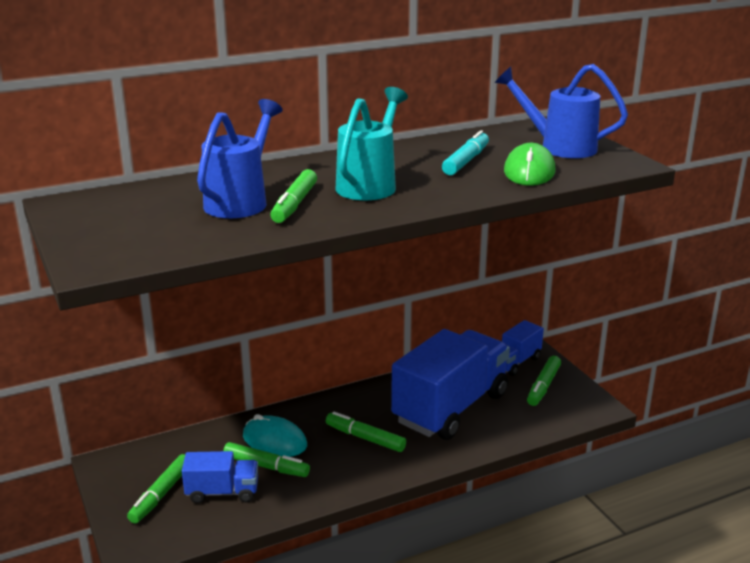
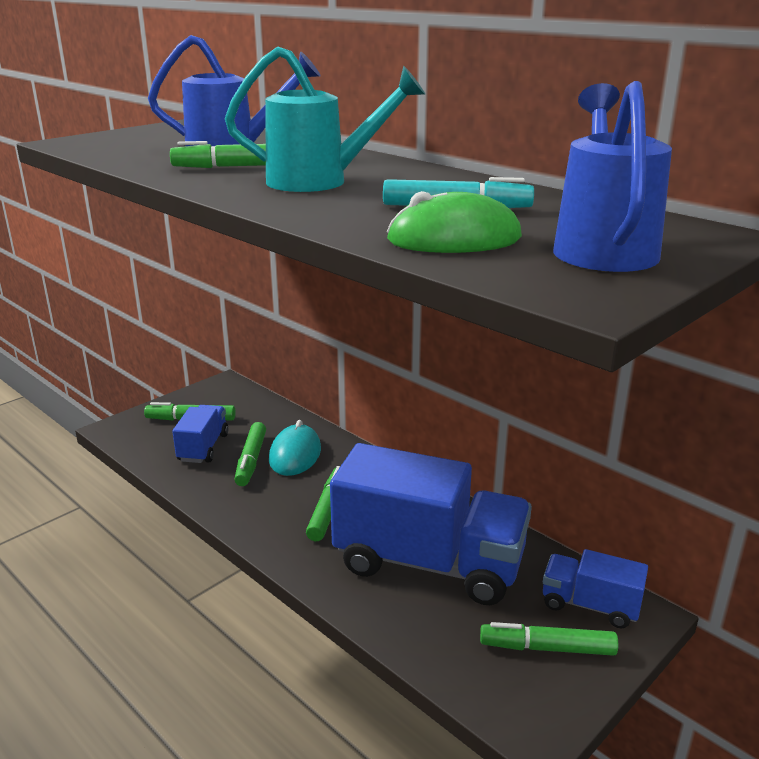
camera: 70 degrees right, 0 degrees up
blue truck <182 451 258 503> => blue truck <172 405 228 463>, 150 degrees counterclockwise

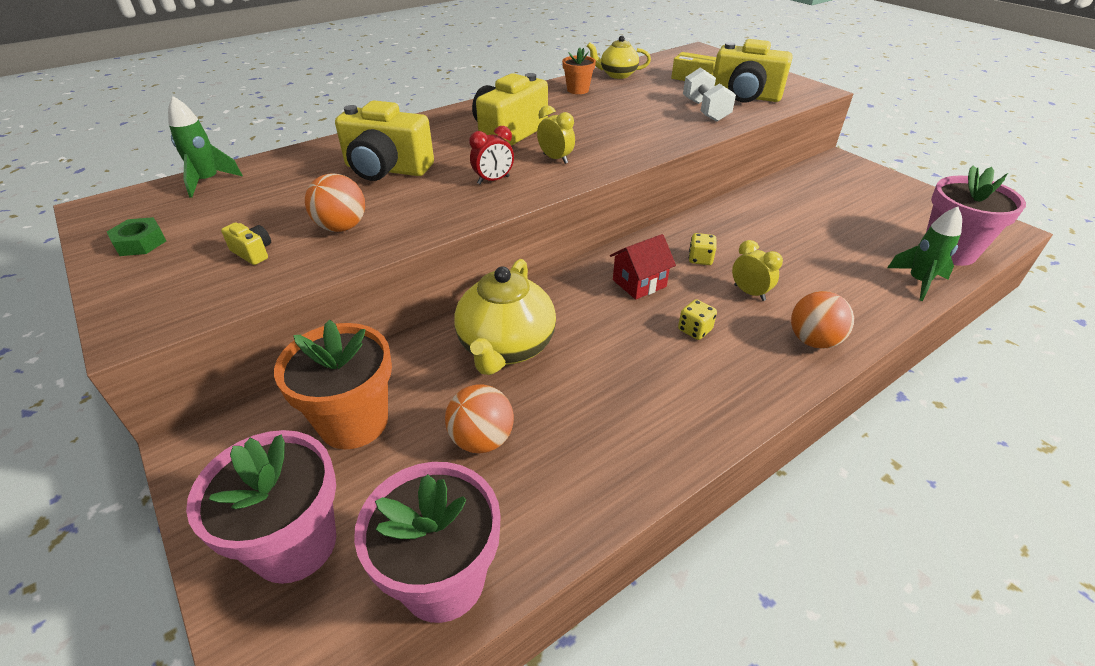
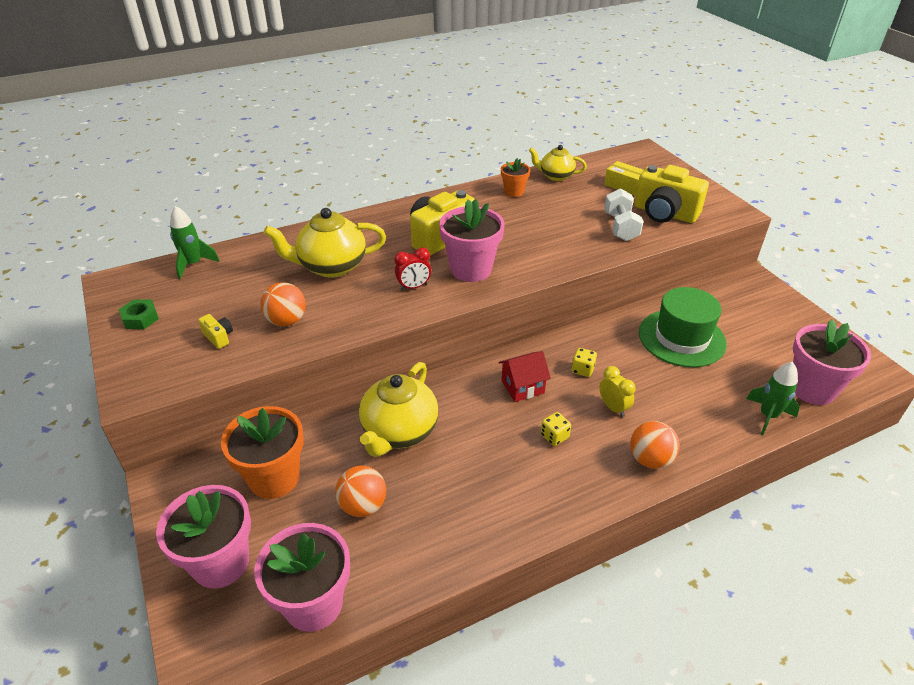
camera: 10 degrees right, 0 degrees up
nothing => green hat <639 287 727 367>
yellow camera <335 101 434 181> => yellow teapot <263 208 386 278>
yellow clock <537 105 575 164> => pink flower pot <439 199 505 282>

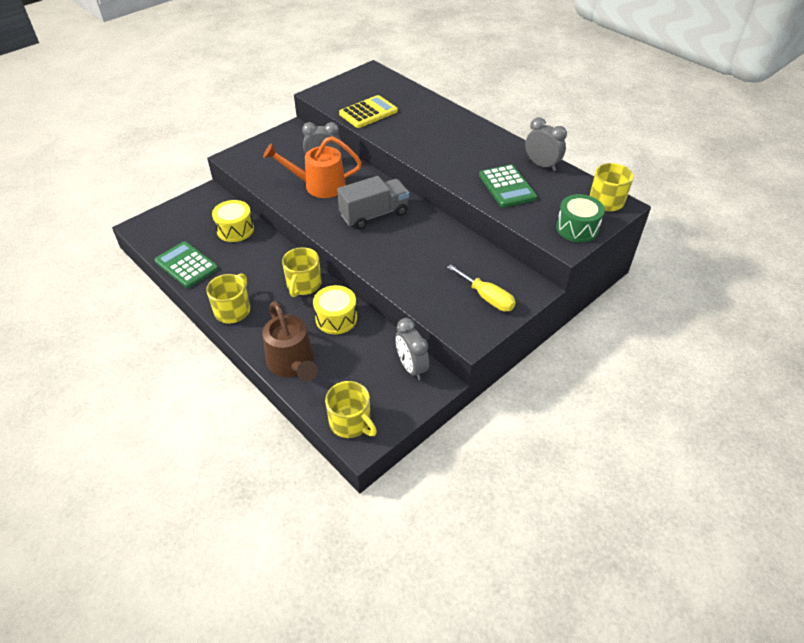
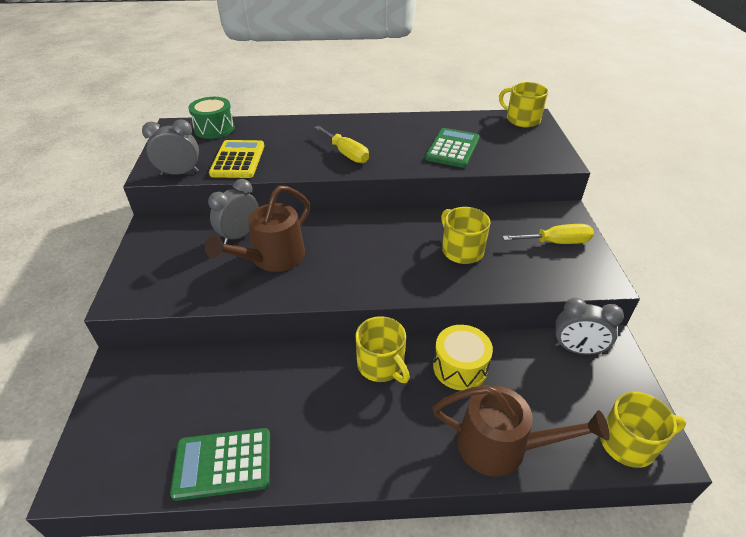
camera: 50 degrees left, 5 degrees down
yellow drum <212 200 254 242> => nothing
grey truck <337 176 409 229> => nothing
nothing => yellow screwdriver <314 126 369 163>
yellow mug <206 273 250 323> => yellow mug <441 207 491 264>, shifted
grey clock <525 117 567 171> => grey clock <142 119 199 175>, shifted
green drum <556 194 605 243> => green drum <188 97 235 139>, shifted
orange watering can <263 136 362 198> => brown watering can <205 186 310 272>
green calculator <479 164 537 208> => green calculator <425 128 480 168>, 90 degrees counterclockwise

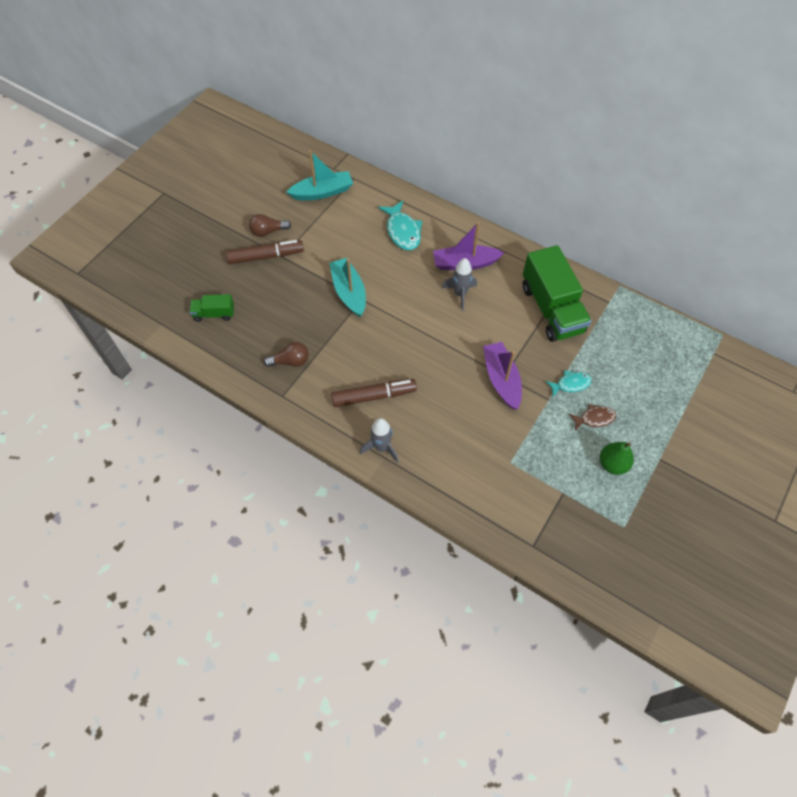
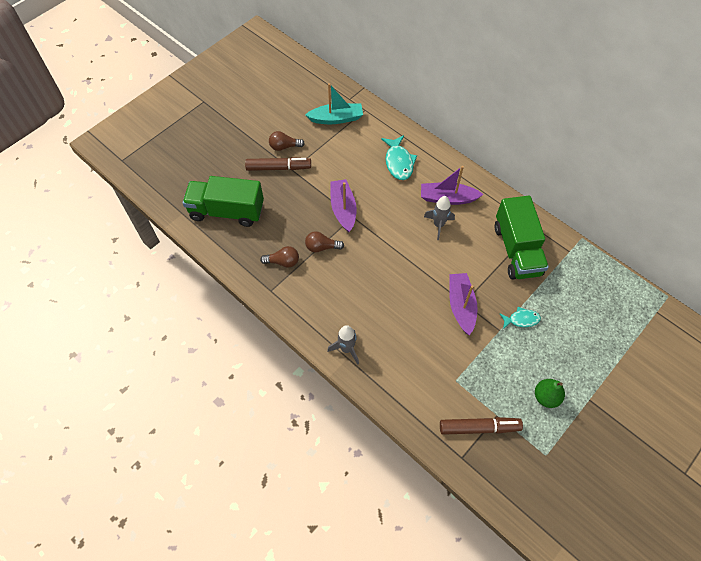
camera: 10 degrees right, 0 degrees up
brown fish <569 404 616 431> => nothing
nothing => brown light bulb <305 231 344 252>
brown marker <331 379 417 407> => brown marker <440 417 523 435>, shifted
turquoise boat <329 258 366 317> => purple boat <330 179 357 232>
green truck <189 294 234 322> => green truck <183 176 264 227>, x2.07

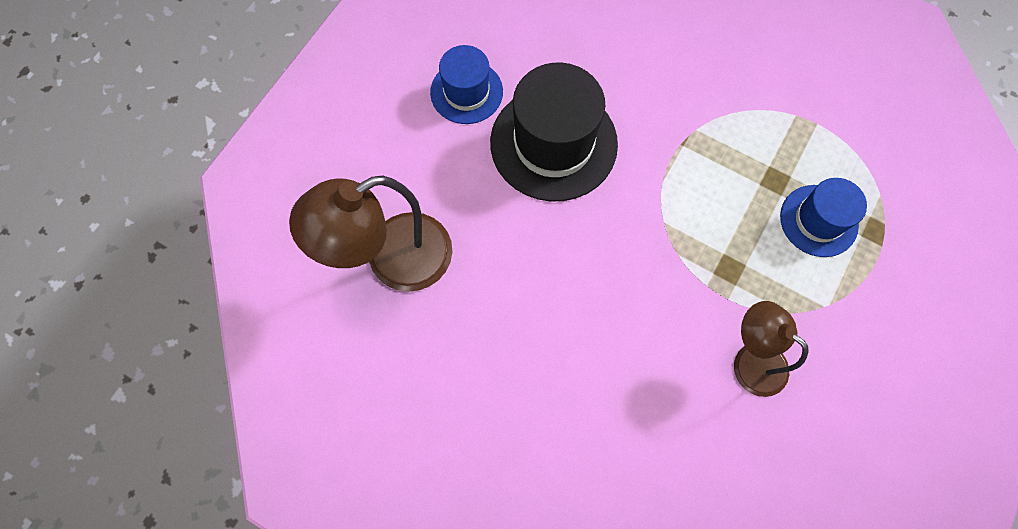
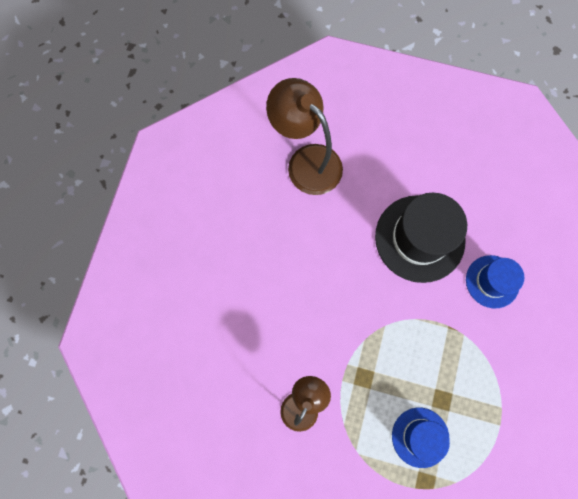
camera: 75 degrees right, 5 degrees up
blue hat <430 45 503 124> => blue hat <466 255 524 308>, shifted

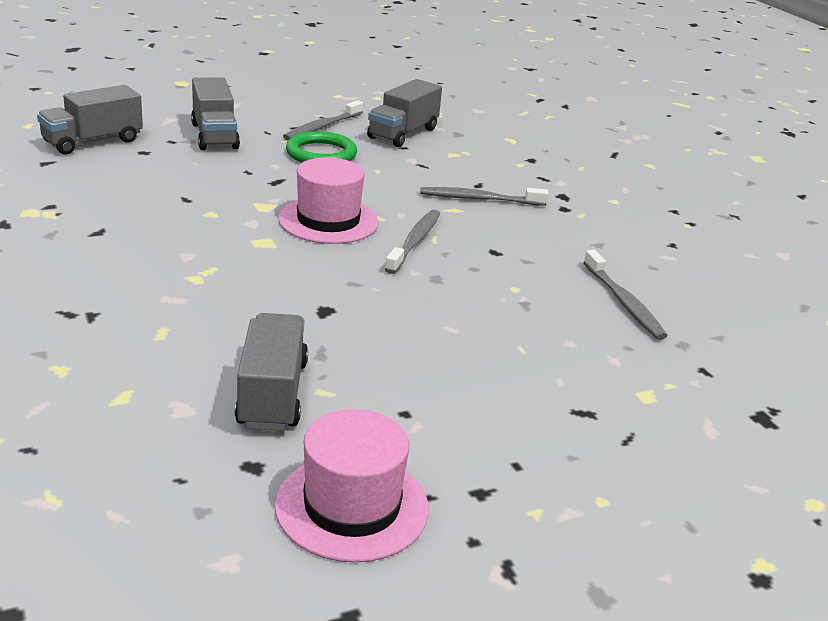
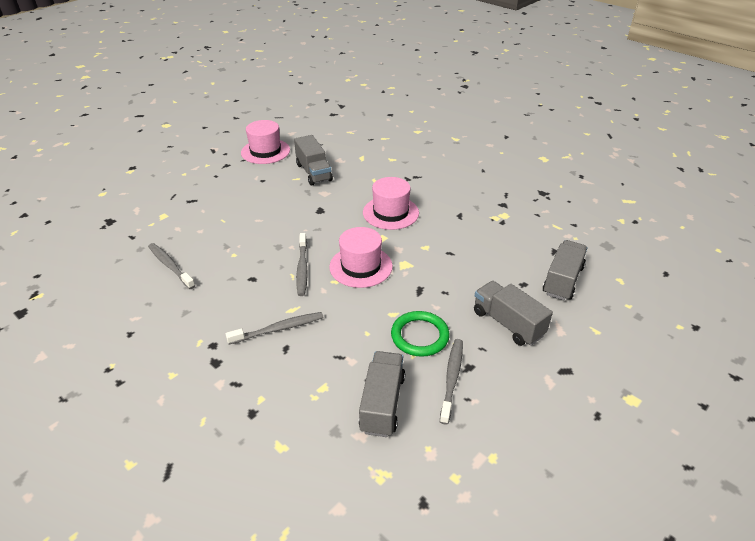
camera: 160 degrees right, 10 degrees up
nothing => pink hat <363 177 419 230>

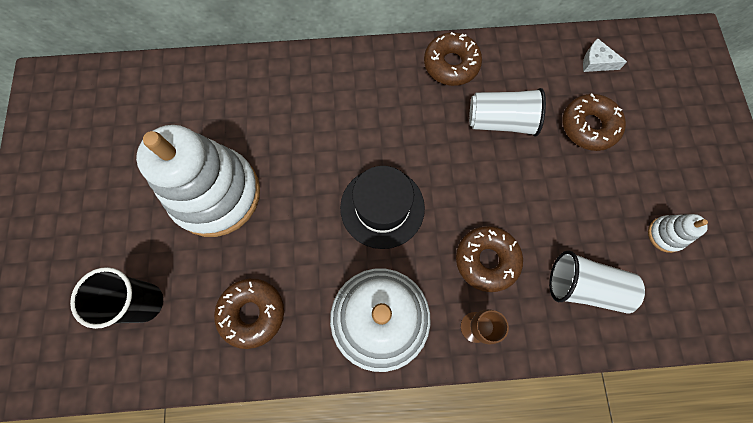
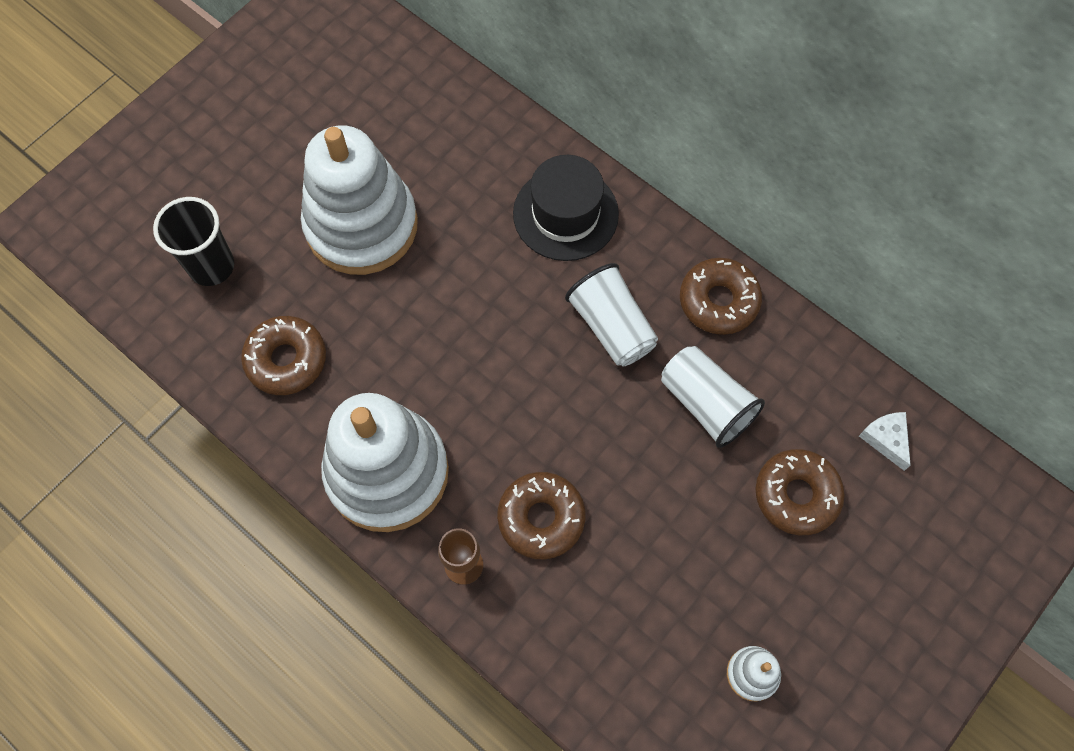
camera: 45 degrees right, 5 degrees down
black hat <340 166 425 249> => black hat <513 155 619 261>, shifted
white cup <549 250 645 313> => white cup <565 263 658 366>, shifted

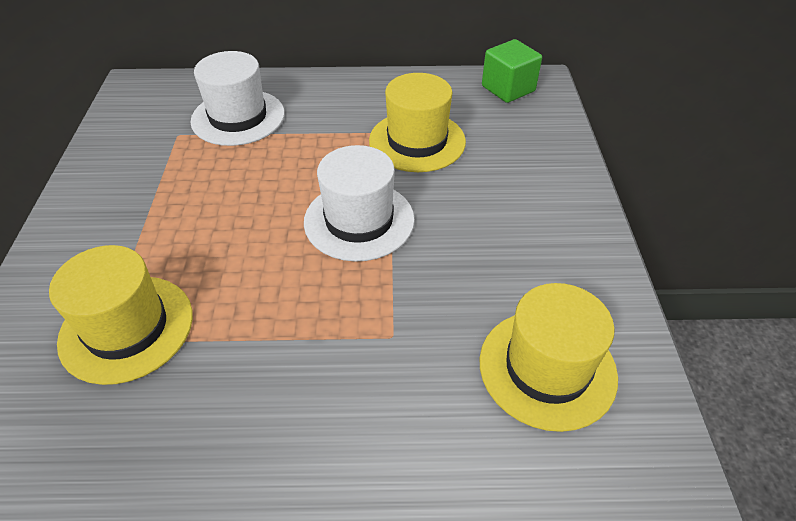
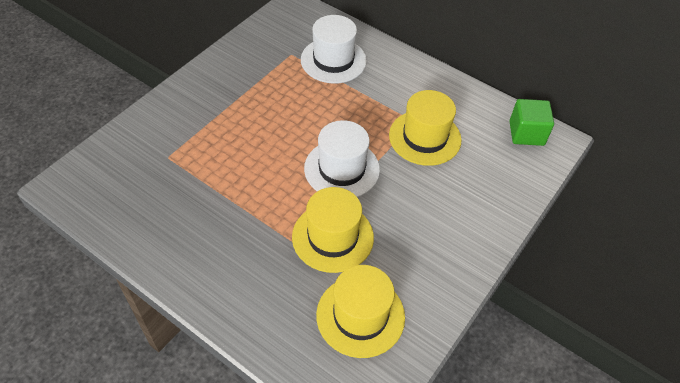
camera: 35 degrees right, 5 degrees up
yellow hat <49 245 193 385> => yellow hat <292 187 374 273>, shifted

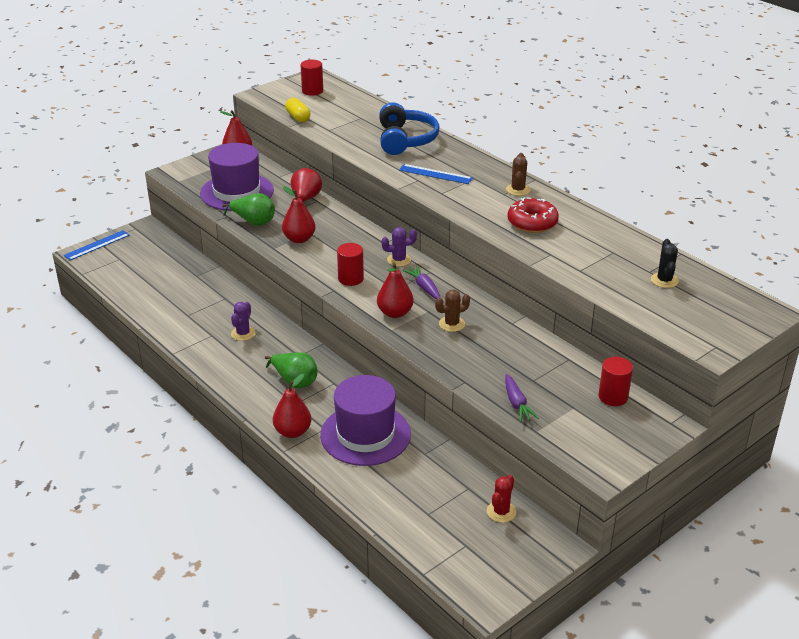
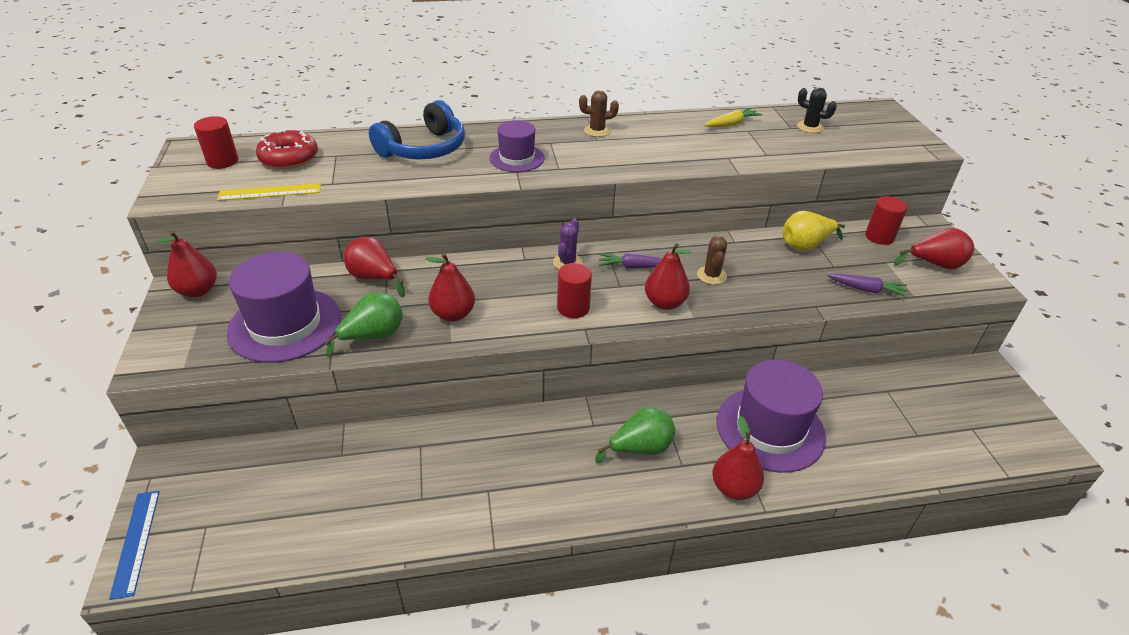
camera: 60 degrees left, 5 degrees up
purple cactus <231 302 255 341> => nothing
red cactus <487 475 516 523> => nothing
nothing => yellow carrot <704 108 762 127>
nothing => yellow pear <783 211 845 251>
nothing => red pear <894 228 974 269>
red donut <507 197 559 233> => red donut <256 129 318 169>, shifted
yellow capsule <285 98 310 122> => yellow ruler <217 183 321 201>
blue ruler <399 164 473 184> => purple hat <489 120 545 172>
blue headphones <379 102 440 155> => blue headphones <369 100 465 159>, 105 degrees clockwise
brown cactus <506 153 530 196> => brown cactus <579 90 619 137>, 45 degrees counterclockwise

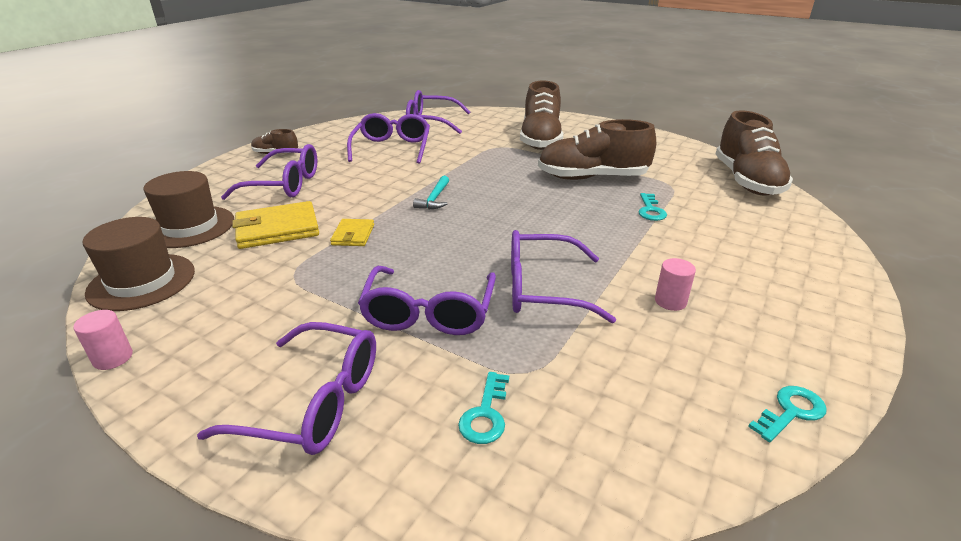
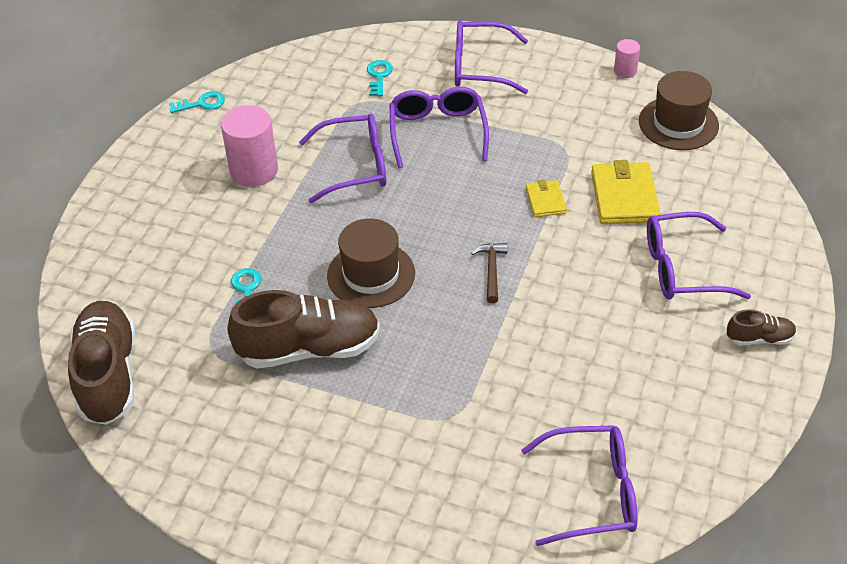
camera: 170 degrees right, 15 degrees up
purple glasses <347 113 430 164> => nothing
brown shoe <520 80 563 150> => nothing
brown hat <143 171 234 248> => brown hat <327 218 415 308>, shifted
turquoise hammer <413 176 449 209> => brown hammer <471 243 508 303>
yellow wallet <232 201 319 249> => yellow wallet <591 160 661 224>, 60 degrees counterclockwise
turquoise key <748 386 827 442> => turquoise key <169 91 225 113>, 150 degrees counterclockwise
pink cylinder <655 258 696 311> => pink cylinder <221 105 278 187>, x1.96

